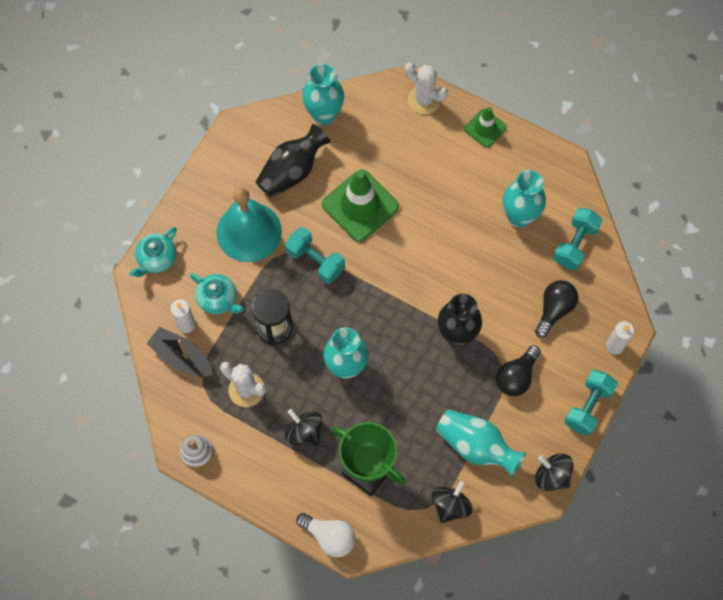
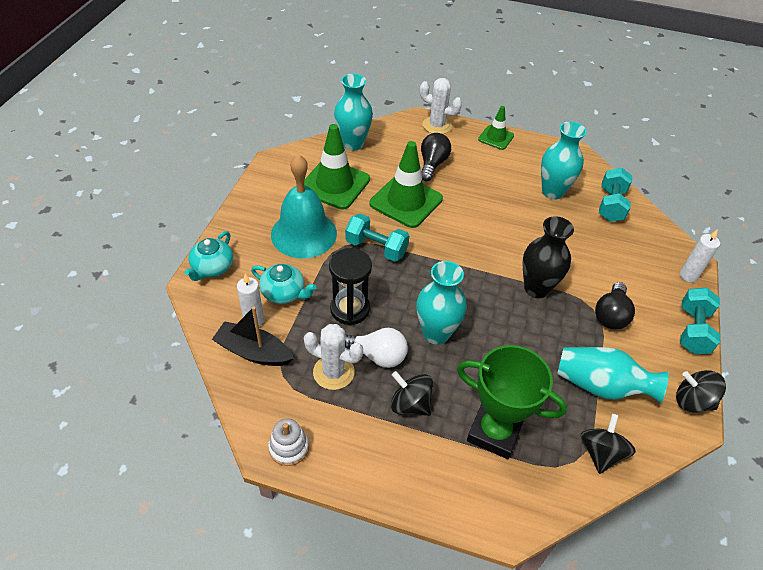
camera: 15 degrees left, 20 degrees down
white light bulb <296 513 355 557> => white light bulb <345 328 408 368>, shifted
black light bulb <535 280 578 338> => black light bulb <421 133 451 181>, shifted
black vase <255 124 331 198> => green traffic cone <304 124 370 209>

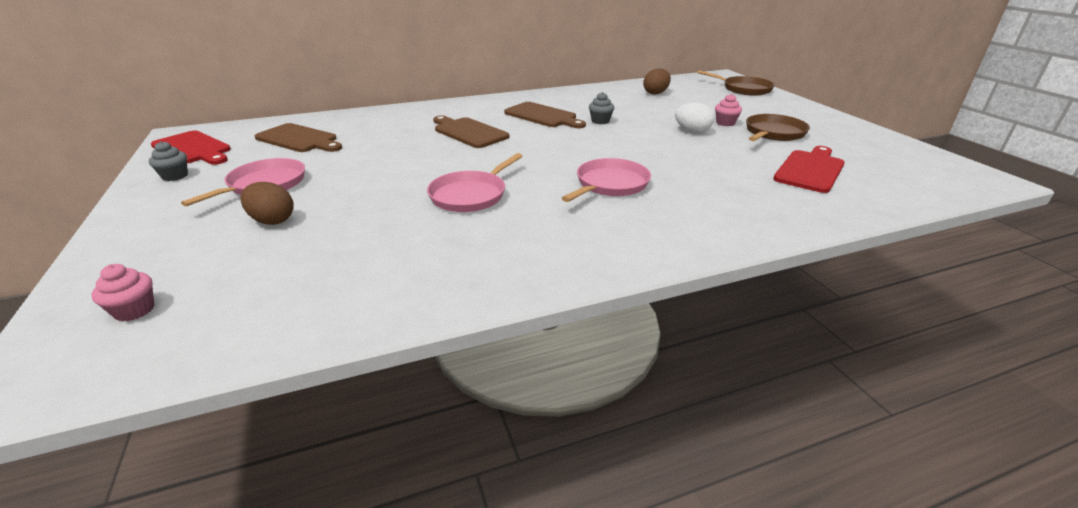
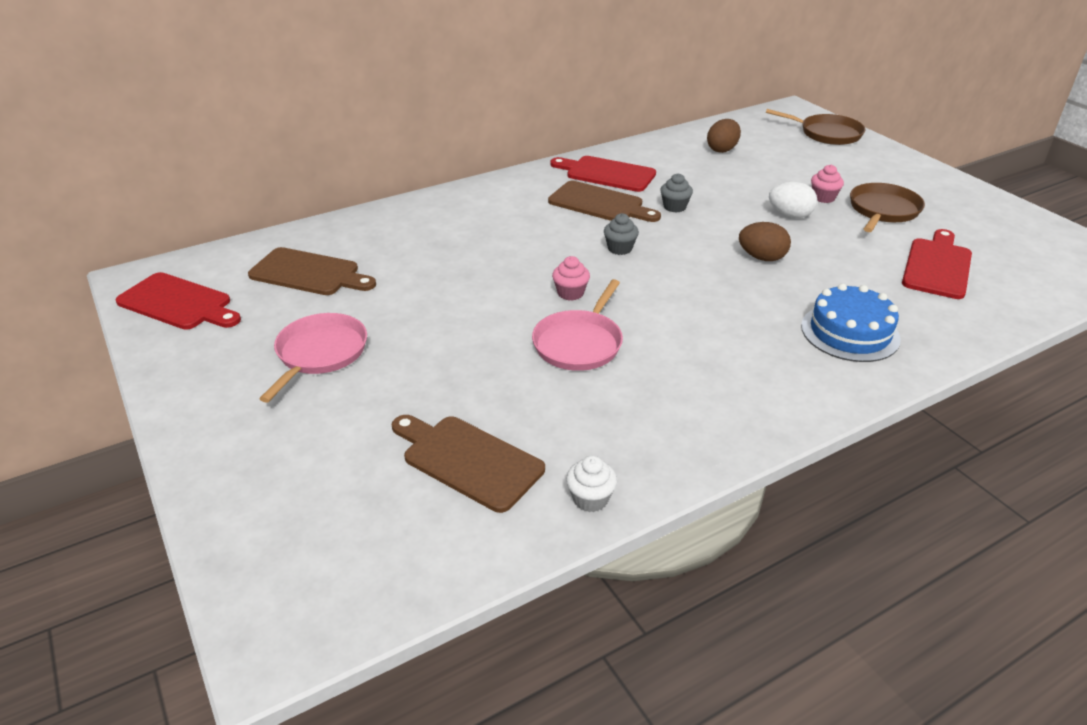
camera: 10 degrees left, 5 degrees up
pink pan <562 158 651 202> => nothing
nothing => red cutting board <550 156 656 192>
nothing => white cupcake <566 456 617 512>
nothing => blue cake <801 283 901 362>
pink cupcake <91 264 154 321> => pink cupcake <552 256 590 301>, shifted
grey cupcake <149 141 188 181> => grey cupcake <604 213 639 255>, shifted
brown egg <240 182 294 225> => brown egg <739 222 791 261>, shifted
brown cutting board <433 115 509 148> => brown cutting board <392 415 545 513>, shifted

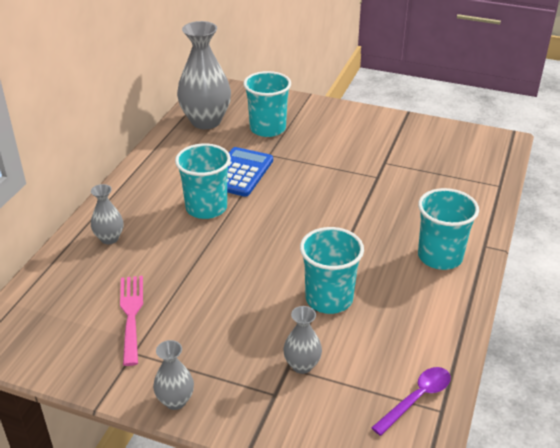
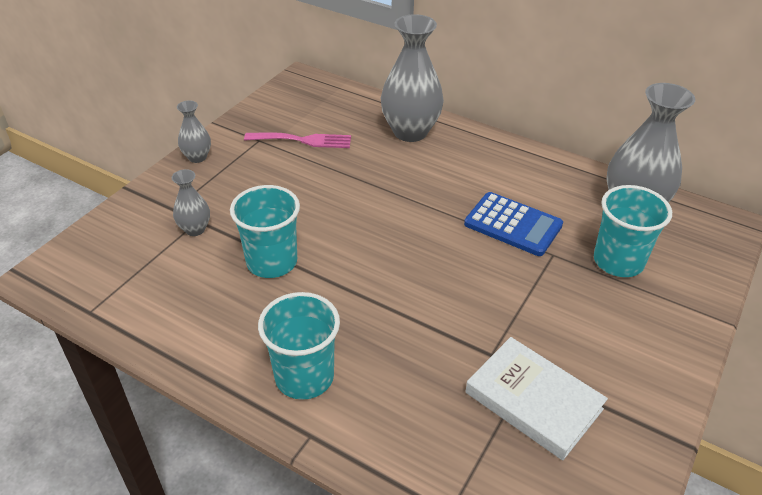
camera: 100 degrees right, 5 degrees up
turquoise cup <175 144 231 219> => nothing
purple spoon <371 367 451 436> => nothing
nothing => white book <465 337 608 460>
grey vase <91 184 123 244> => grey vase <381 14 444 142>, x2.02

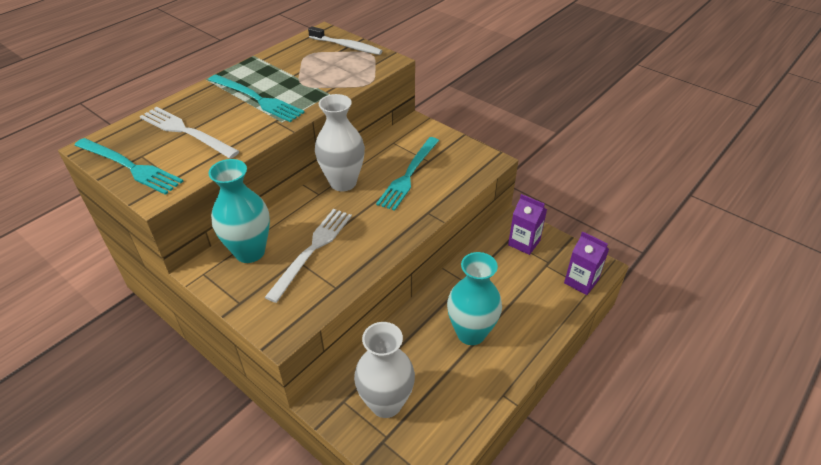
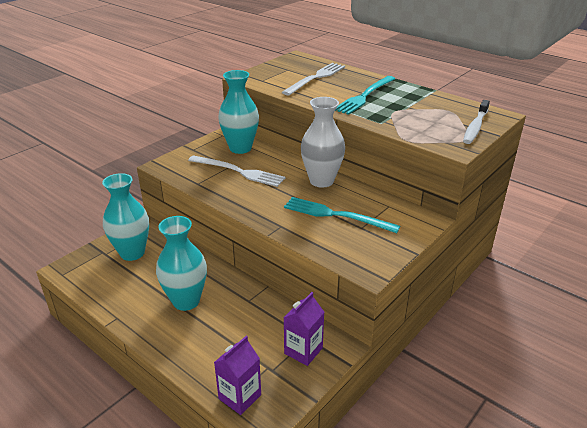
camera: 90 degrees right, 10 degrees down
turquoise fork <74 138 183 195> => nothing
white vase <354 322 415 418> => turquoise vase <102 173 149 261>

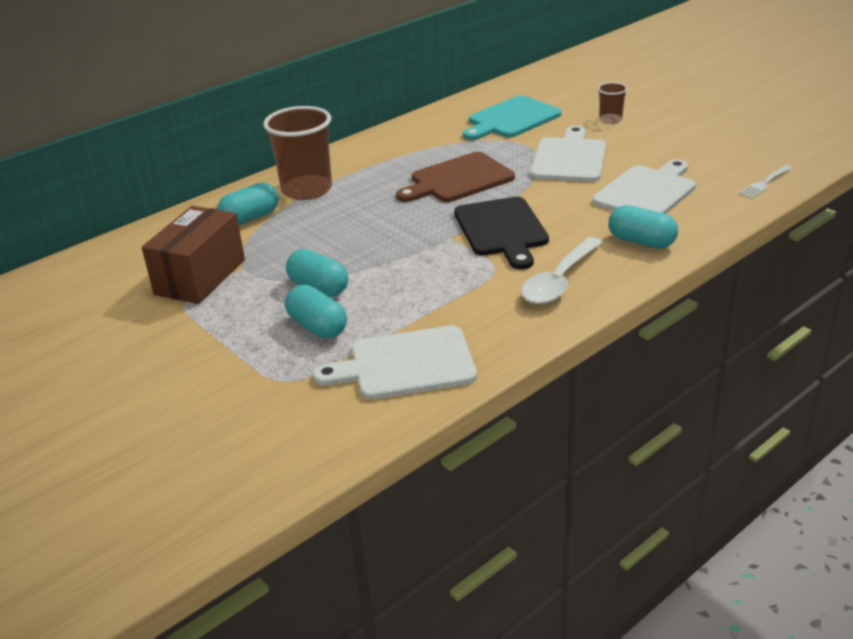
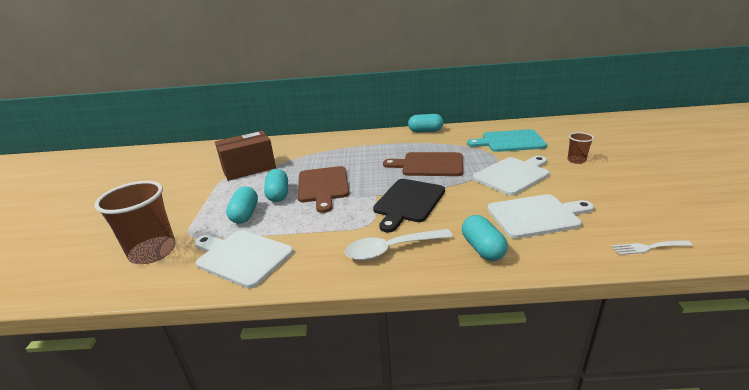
camera: 40 degrees right, 5 degrees down
nothing => brown cutting board <298 166 349 213>
turquoise capsule <217 182 279 225> => turquoise capsule <408 114 443 132>, shifted
brown cup <263 106 332 200> => brown cup <94 181 176 264>, shifted

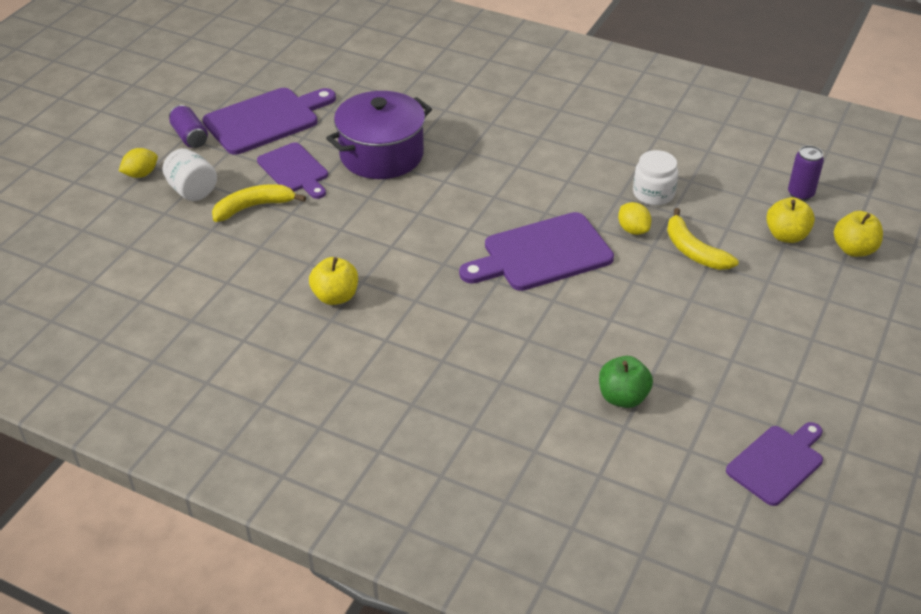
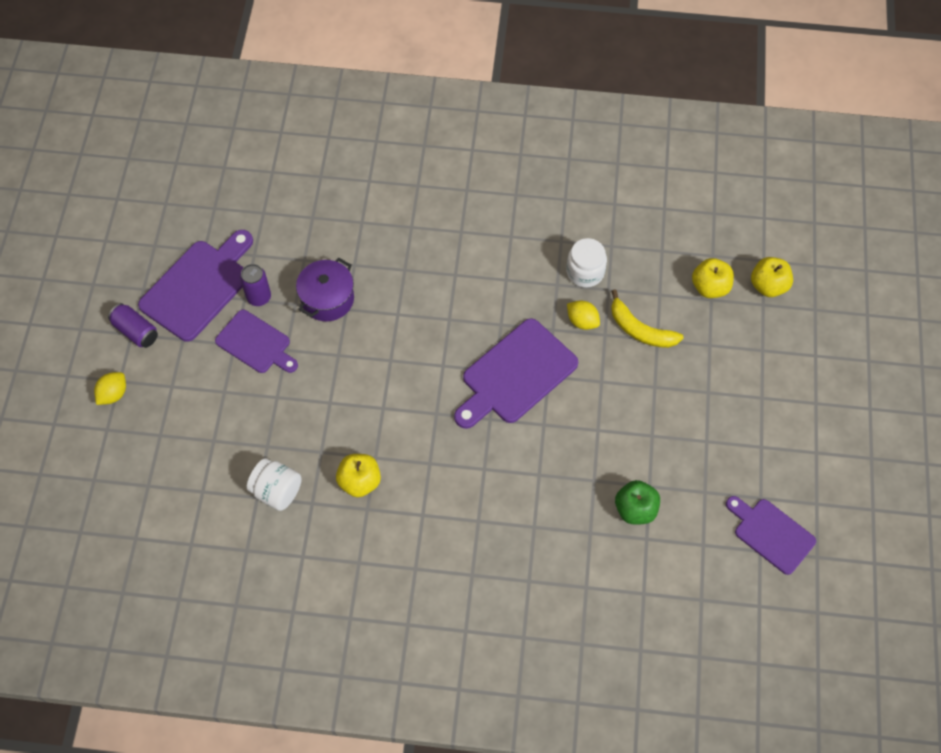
camera: 20 degrees left, 20 degrees up
yellow banana <212 184 306 222> => nothing
white jar <163 148 217 201> => white jar <247 458 302 511>, shifted
purple can <788 145 824 201> => purple can <240 264 271 306>, shifted
purple cutting board <726 422 823 506> => purple cutting board <726 496 816 575>, 75 degrees counterclockwise
purple pot <326 91 432 179> => purple pot <296 258 354 321>, x0.66

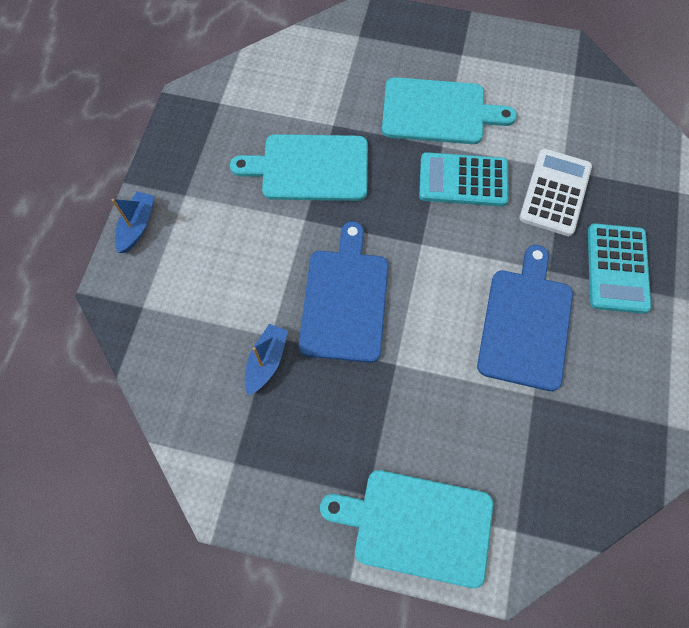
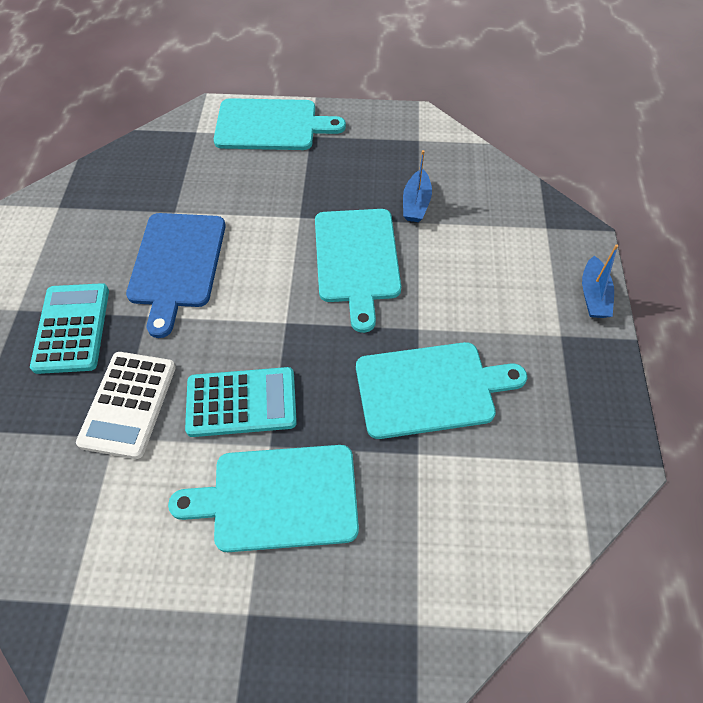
camera: 170 degrees right, 10 degrees down
blue cutting board <299 221 388 363> => turquoise cutting board <315 209 401 333>

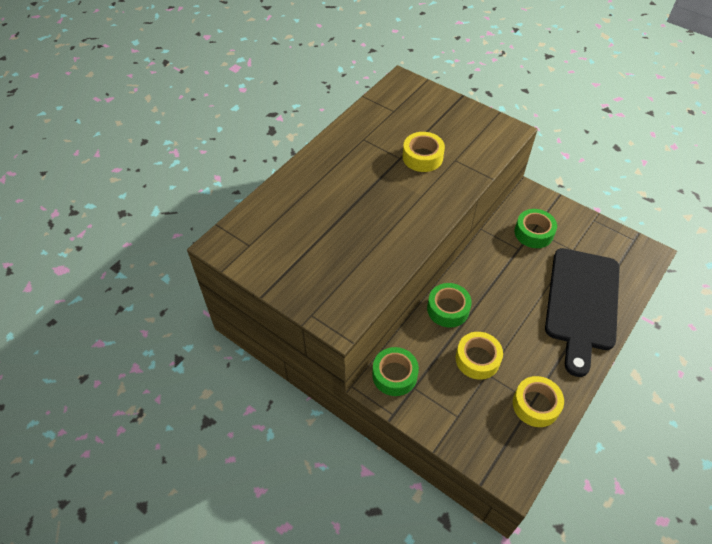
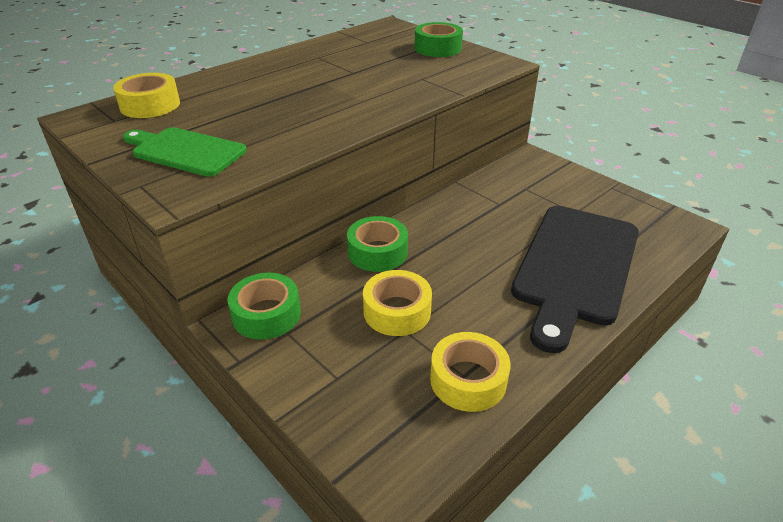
camera: 10 degrees right, 15 degrees down
nothing => green cutting board <123 127 247 177>
yellow tape <403 132 445 172> => yellow tape <113 73 180 118>, shifted
green tape <515 209 557 248> => green tape <414 22 463 57>, shifted

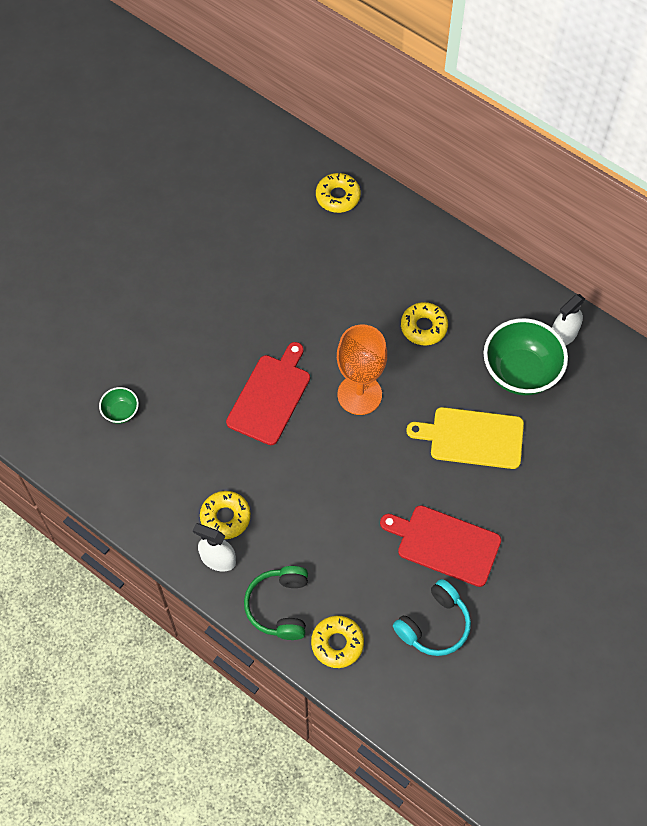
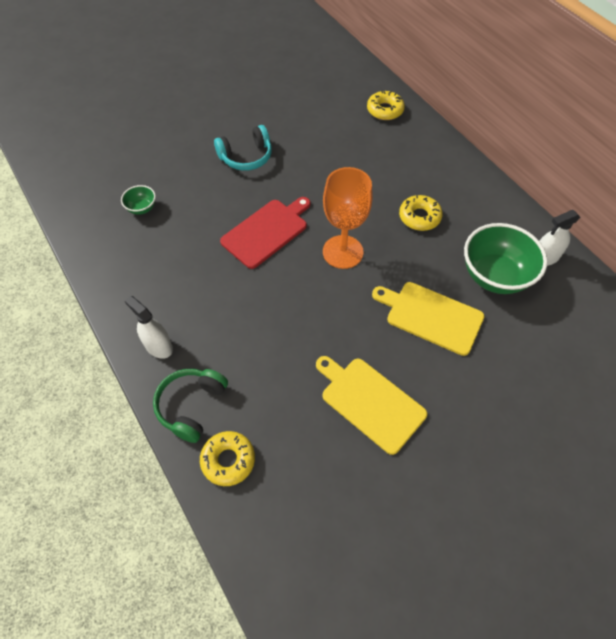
camera: 20 degrees right, 5 degrees down
yellow donut <200 491 251 539> => nothing
turquoise headphones <393 579 471 656> => turquoise headphones <214 125 272 171>, shifted
red cutting board <380 505 501 587> => yellow cutting board <316 356 427 455>

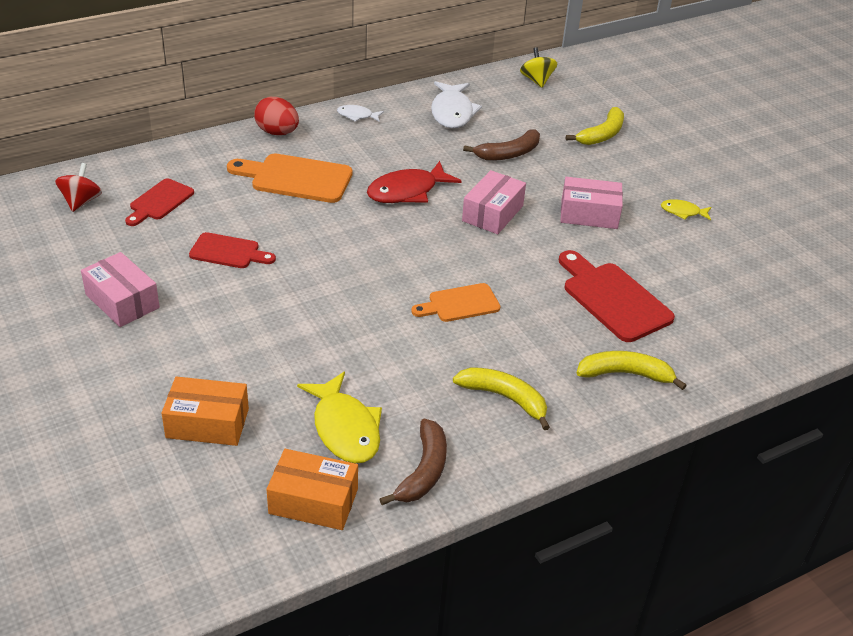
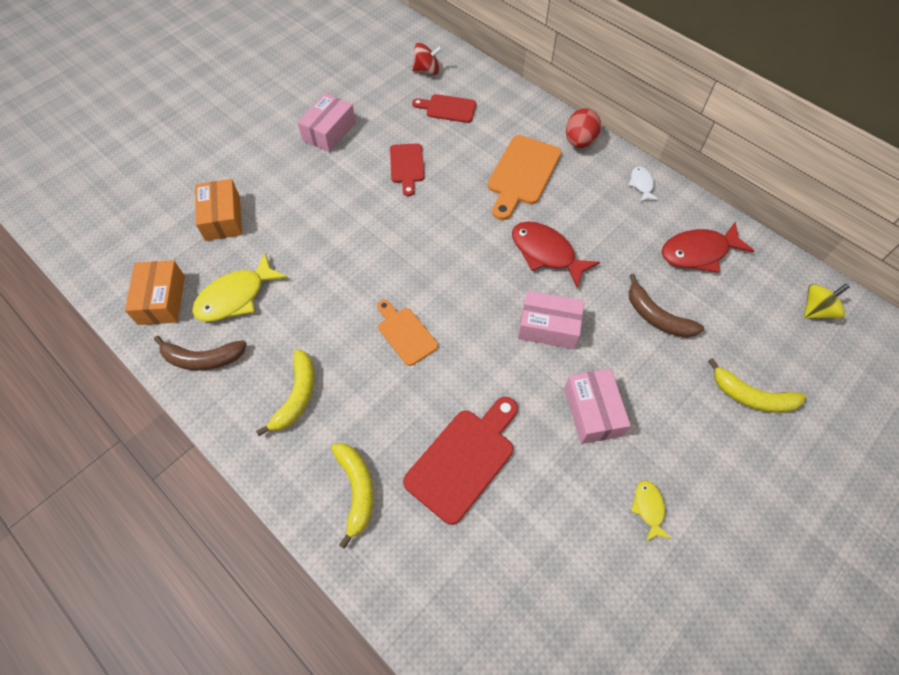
camera: 75 degrees right, 20 degrees up
white fish <431 81 482 128> => red fish <662 222 754 273>
orange cutting board <227 154 353 203> => orange cutting board <488 135 561 220>, 150 degrees counterclockwise

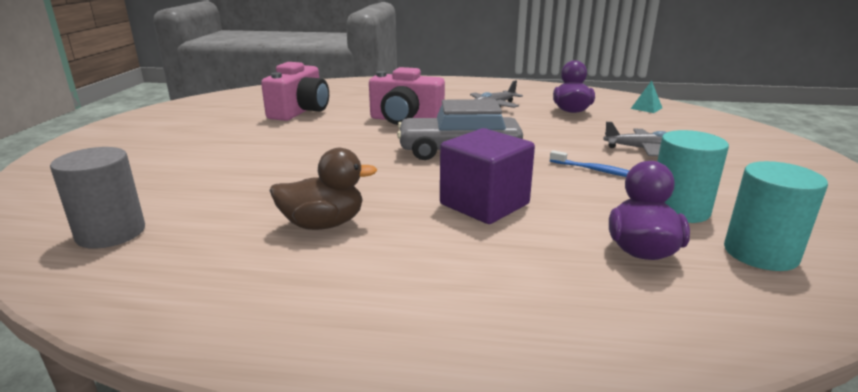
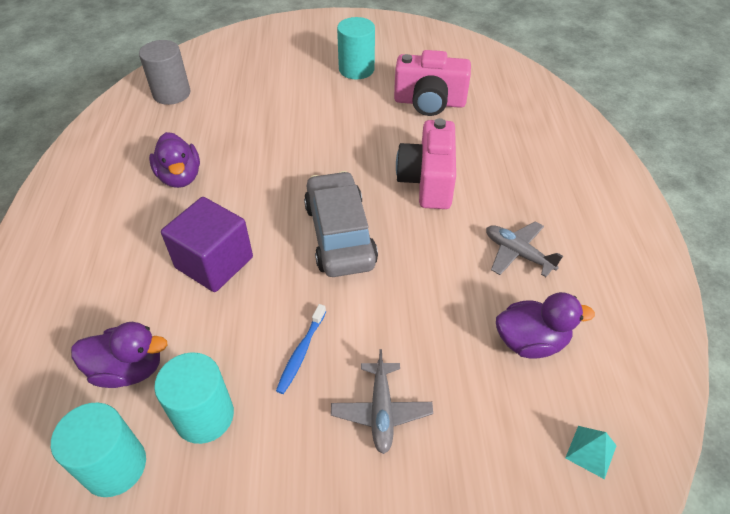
camera: 80 degrees right, 25 degrees up
nothing => turquoise cylinder <337 17 375 80>
brown duck <269 148 378 230> => purple duck <149 132 200 188>

